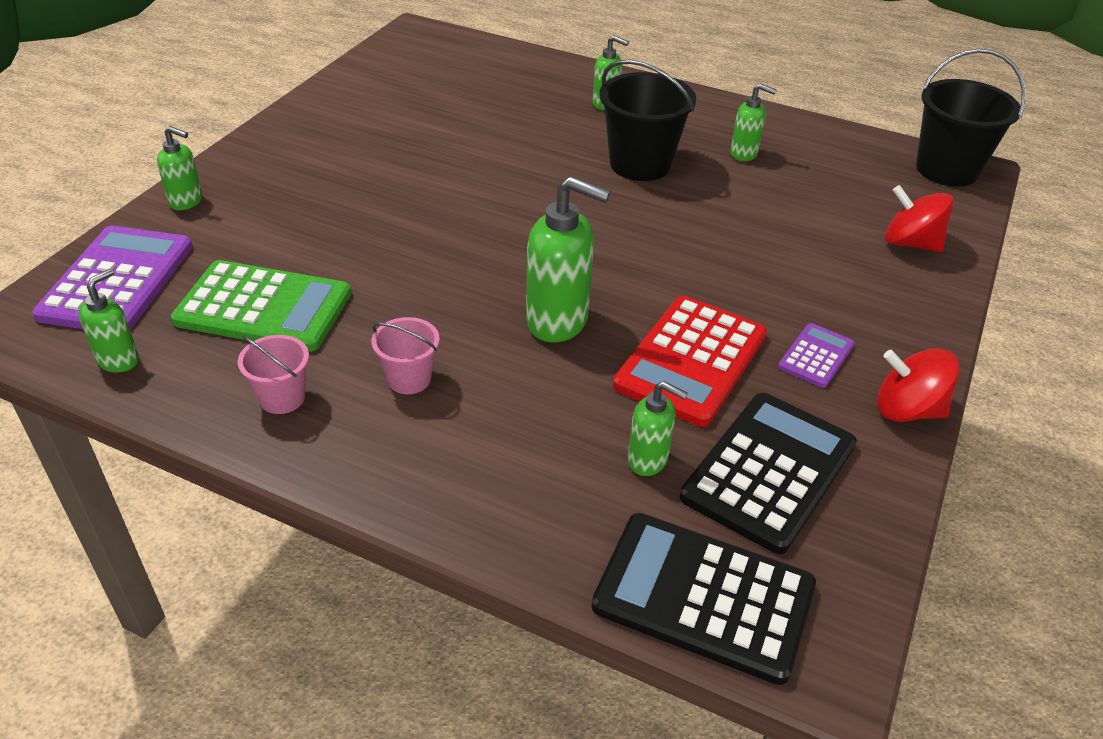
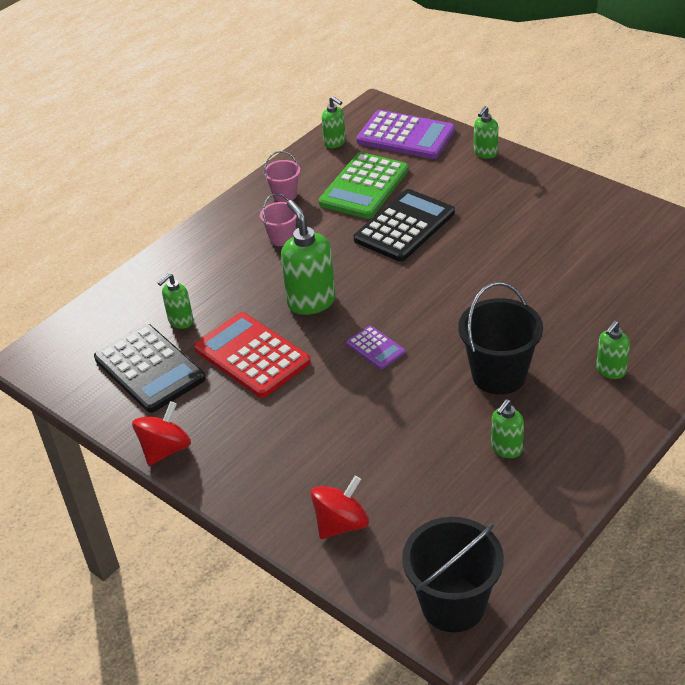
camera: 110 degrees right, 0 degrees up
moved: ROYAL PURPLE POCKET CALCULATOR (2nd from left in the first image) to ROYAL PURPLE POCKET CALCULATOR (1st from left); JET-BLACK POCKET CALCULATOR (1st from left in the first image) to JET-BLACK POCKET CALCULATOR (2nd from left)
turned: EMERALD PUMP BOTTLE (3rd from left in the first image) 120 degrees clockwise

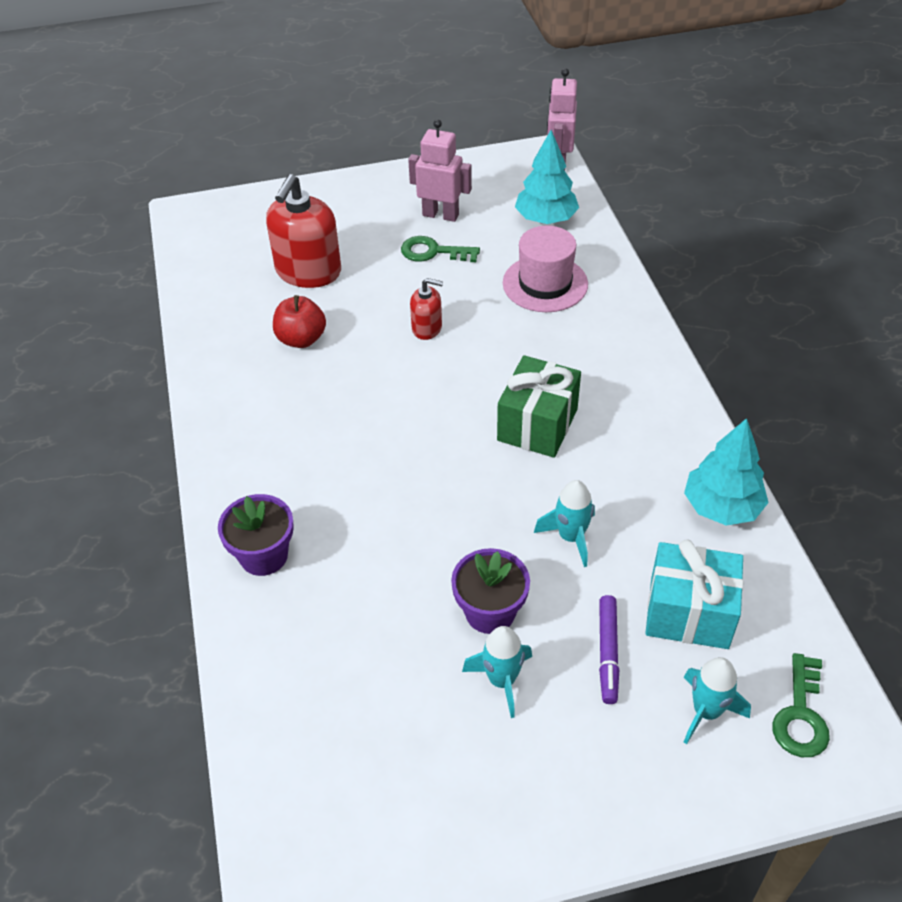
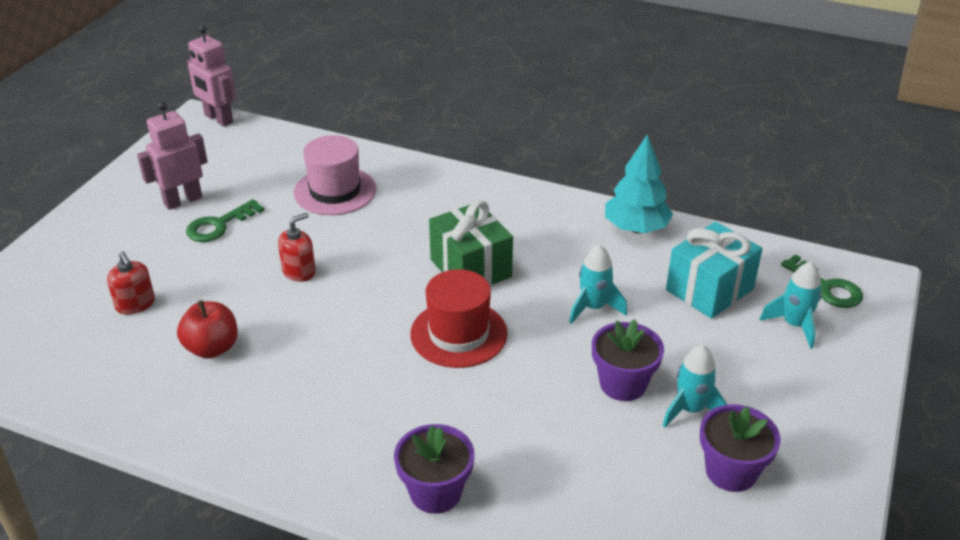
camera: 55 degrees left, 10 degrees down
removed: TEAL FIR TREE (1st from left); ROYAL PURPLE FELT PEN
added: RED TOP HAT; ROYAL PURPLE POTTED PLANT (3rd from left)
resized: RED PUMP BOTTLE (1st from left) x0.52

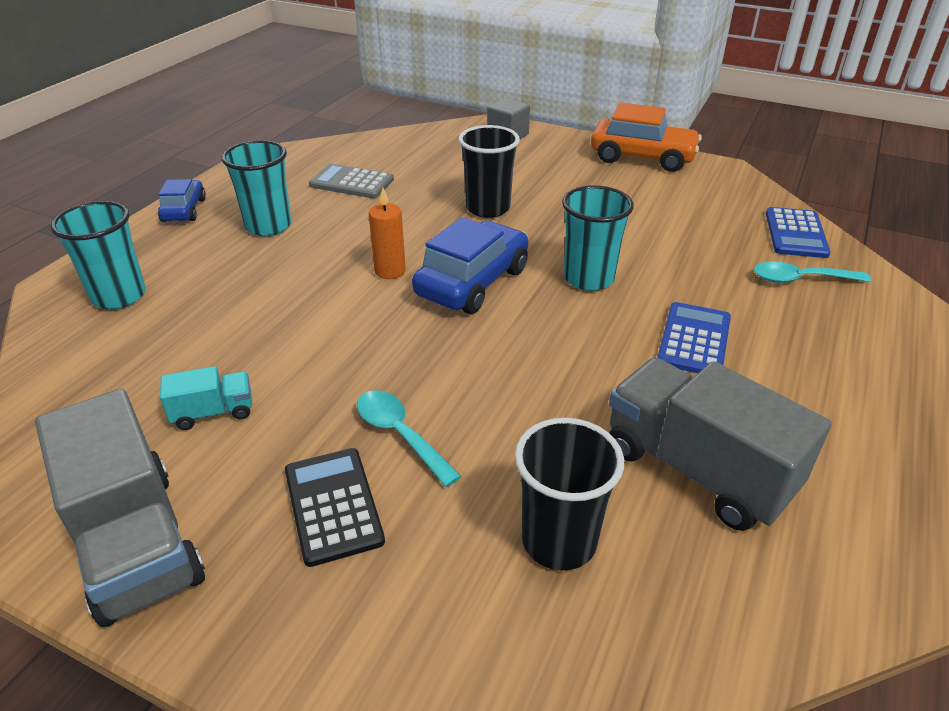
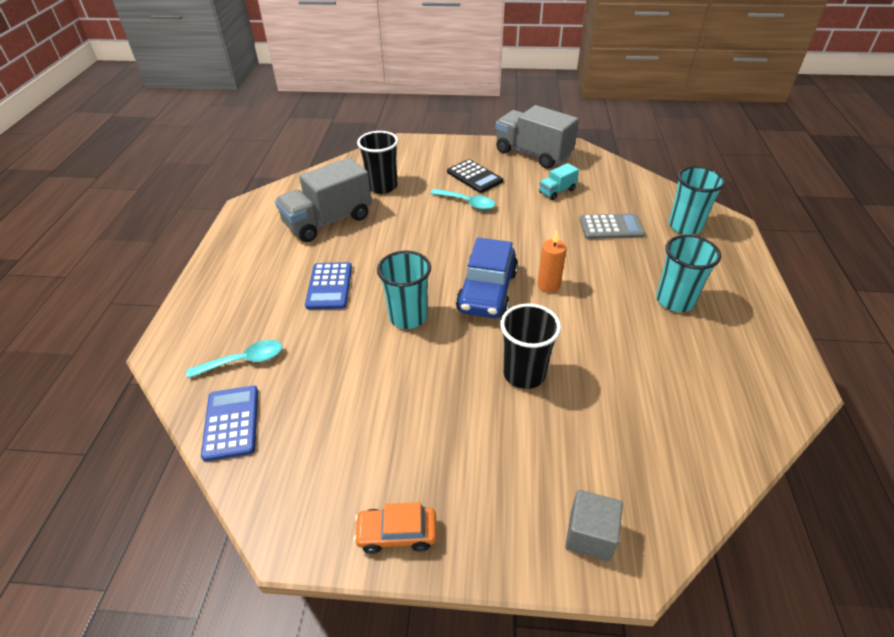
camera: 160 degrees right, 5 degrees up
removed: ROYAL BLUE AUTOMOBILE (1st from left)
moved: ASH-GREY POCKET CALCULATOR
turned: ASH-GREY TRUCK (2nd from left in the first image) 120 degrees clockwise
resized: ORANGE-COLOURED AUTOMOBILE x0.58

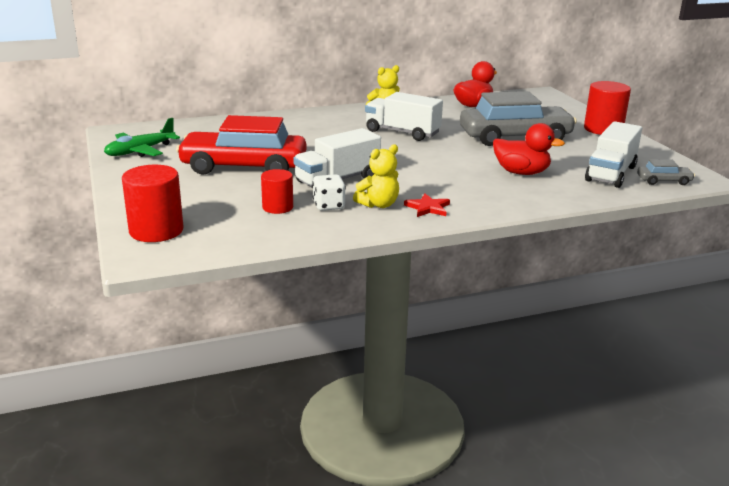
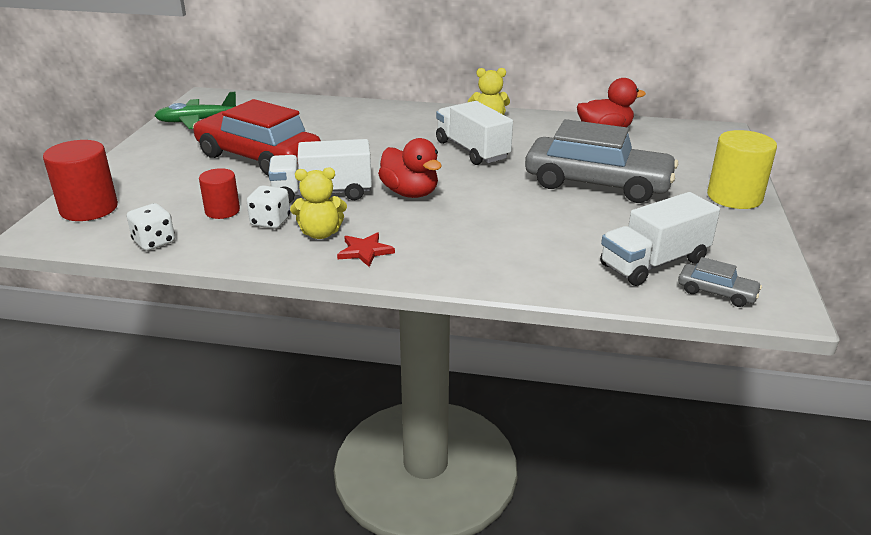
camera: 30 degrees right, 5 degrees up
added: PURE WHITE GAME DIE (1st from left)
moved: RED DUCK (2nd from left in the first image) to RED DUCK (1st from left)
recoloured: RED CYLINDER SHAPE (3rd from left) to YELLOW CYLINDER SHAPE

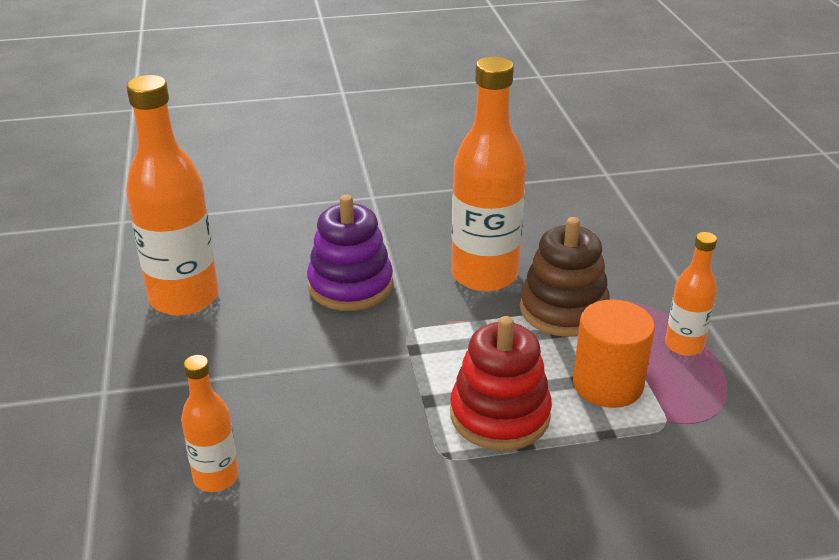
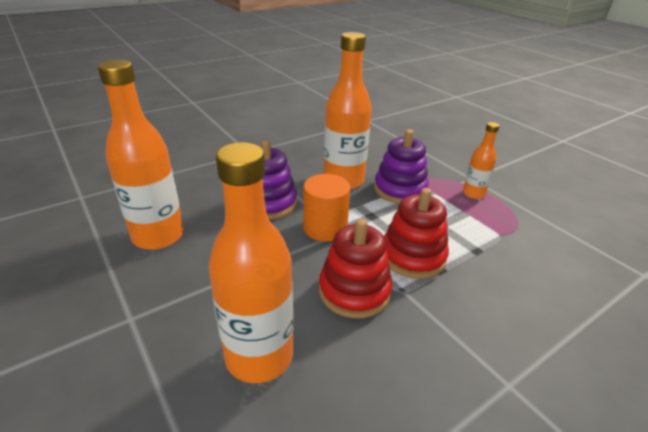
camera: 25 degrees left, 0 degrees up
added: RED STACKING RINGS (1st from left)
moved: ORANGE-COLOURED CYLINDER SHAPE
recoloured: DARK BROWN STACKING RINGS to ROYAL PURPLE STACKING RINGS (2nd from left)
resized: ORANGE-COLOURED BOTTLE (2nd from left) x1.90

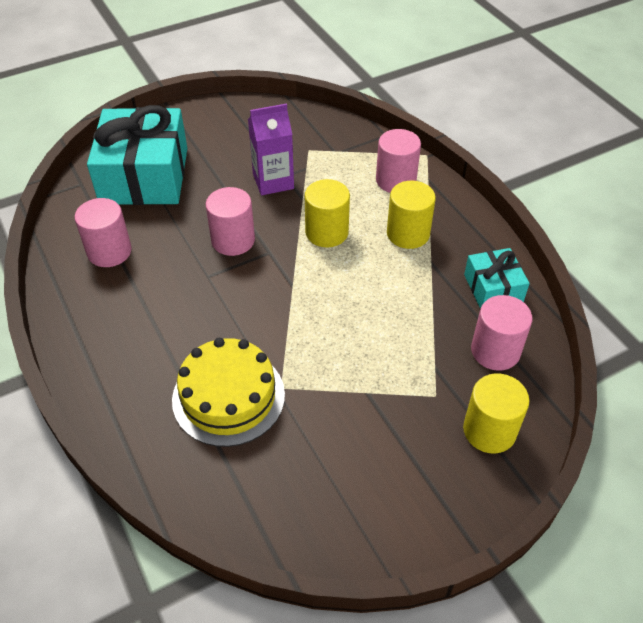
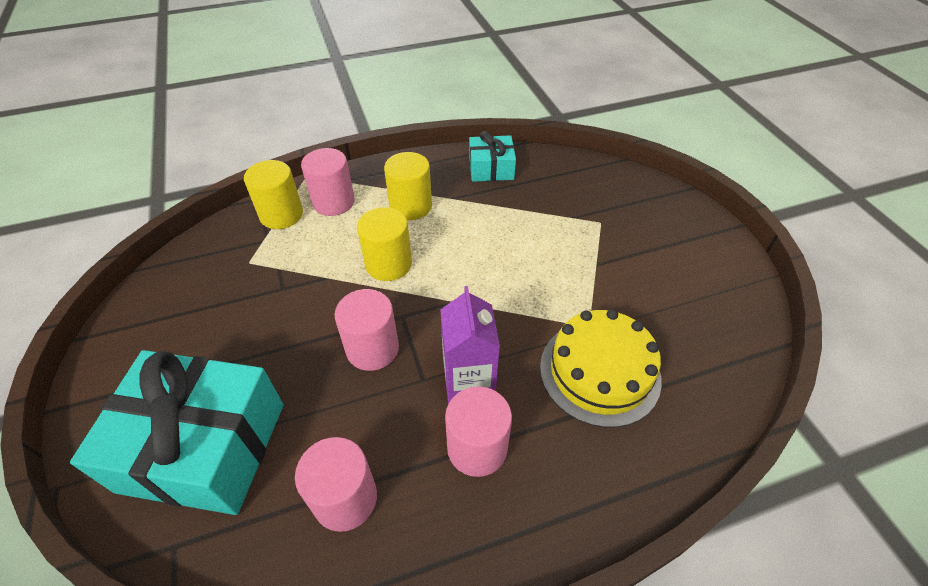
camera: 80 degrees left, 0 degrees up
moved: ROYAL PURPLE JUICE CARTON; PINK CYLINDER SHAPE (4th from left); YELLOW CYLINDER SHAPE (3rd from left in the first image) to YELLOW CYLINDER SHAPE (1st from left)

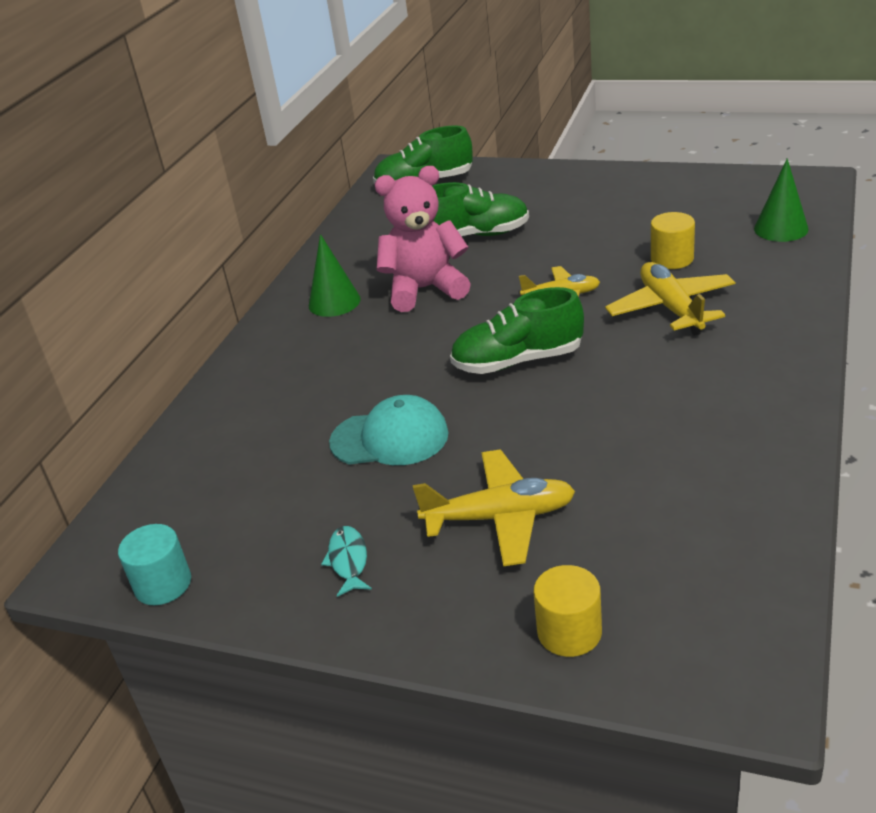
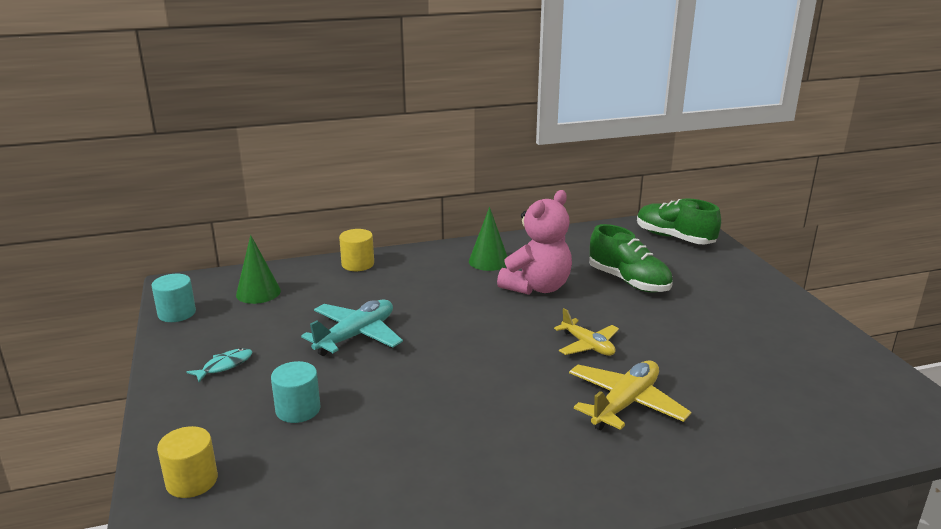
camera: 50 degrees right, 10 degrees down
removed: EMERALD LACE-UP SHOE (3rd from left)
moved: EMERALD CONE (2nd from left in the first image) to EMERALD CONE (1st from left); YELLOW CYLINDER SHAPE (2nd from left)
replaced: TEAL CAP to TEAL PLANE; YELLOW PLANE (1st from left) to TEAL CYLINDER SHAPE (2nd from left)
turned: PINK TEDDY 90 degrees clockwise

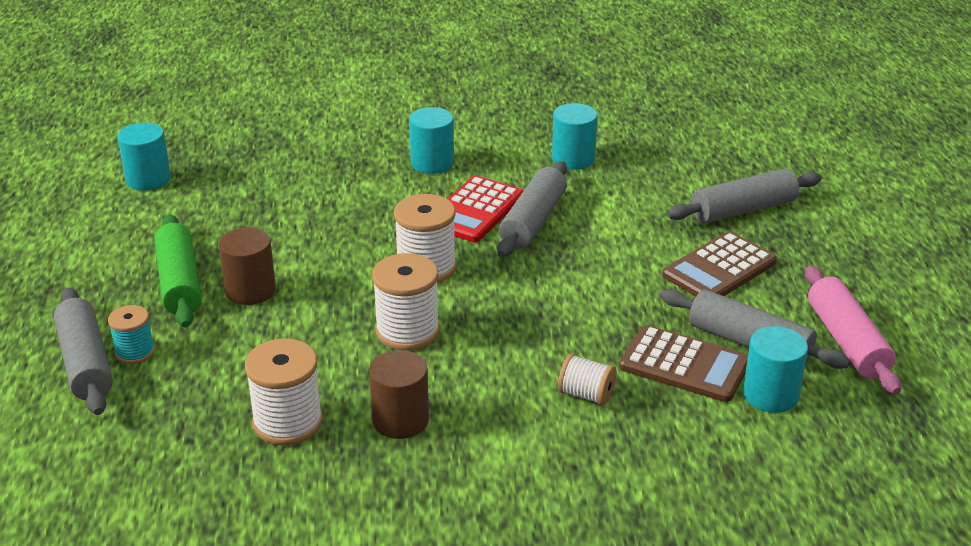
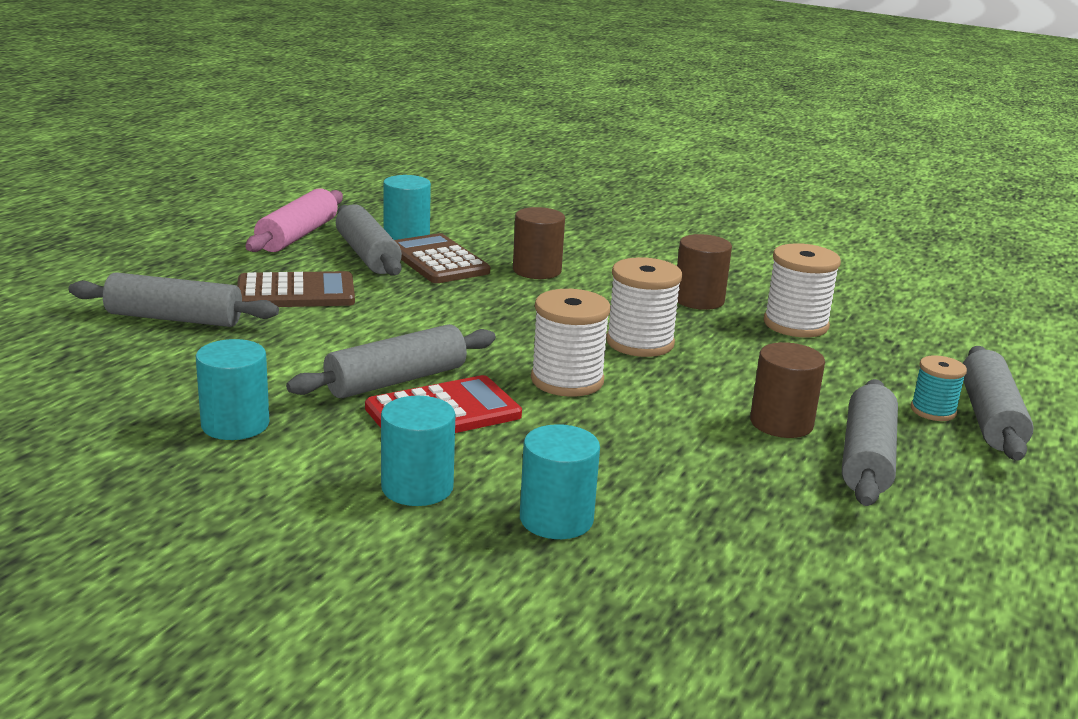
camera: 150 degrees left, 10 degrees down
moved: TEAL CYLINDER SHAPE (1st from left in the first image) to TEAL CYLINDER SHAPE (4th from left)
replaced: PURE WHITE SPOOL (4th from left) to DARK BROWN CYLINDER SHAPE (1st from left)
recoloured: EMERALD DOUGH ROLLER to ASH-GREY DOUGH ROLLER (4th from left)

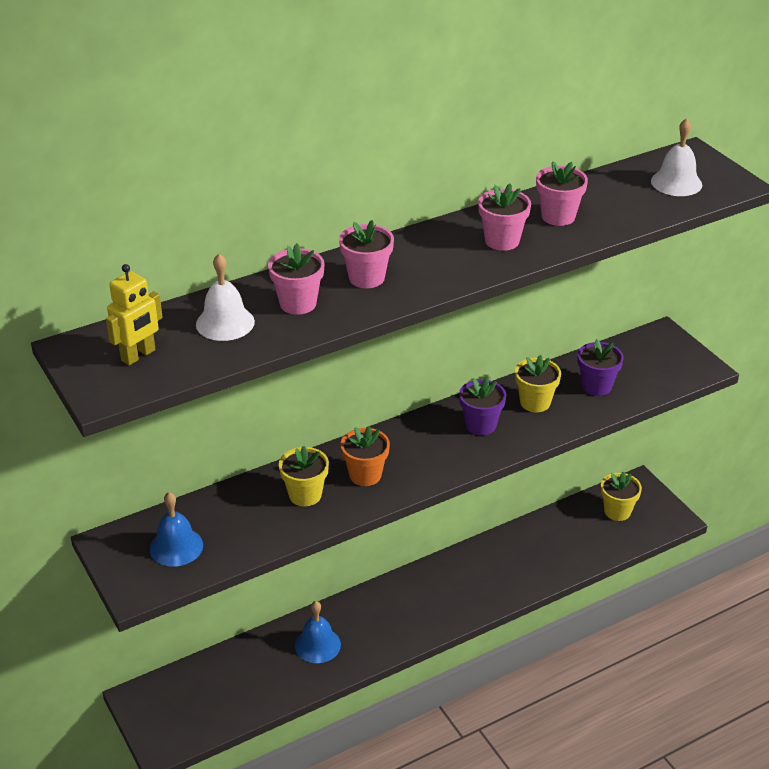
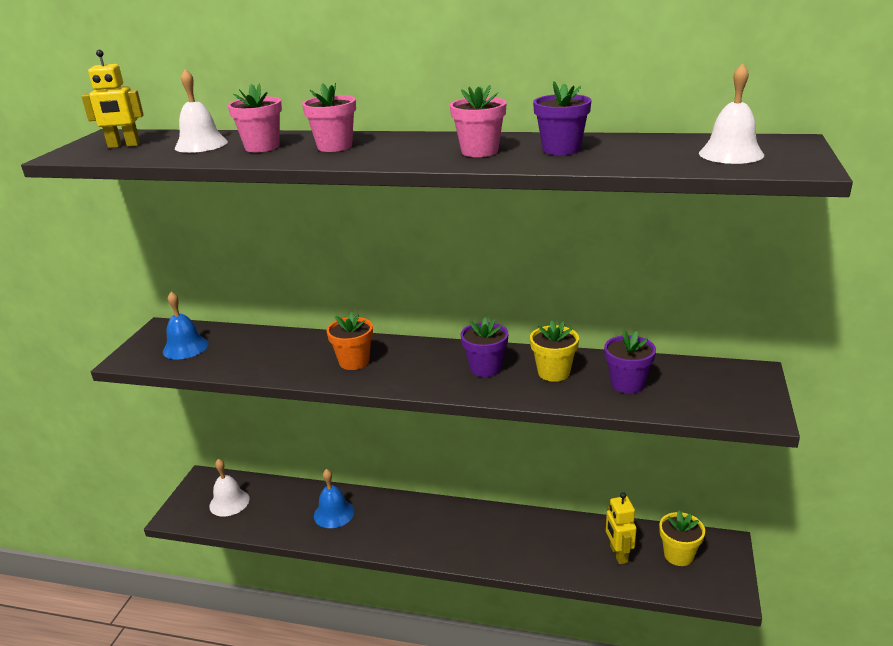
camera: 45 degrees right, 10 degrees down
removed: YELLOW POTTED PLANT (1st from left)
added: PURE WHITE BELL (2nd from left); YELLOW TOY ROBOT (2nd from left)
recoloured: PINK POTTED PLANT (4th from left) to ROYAL PURPLE POTTED PLANT (2nd from left)

